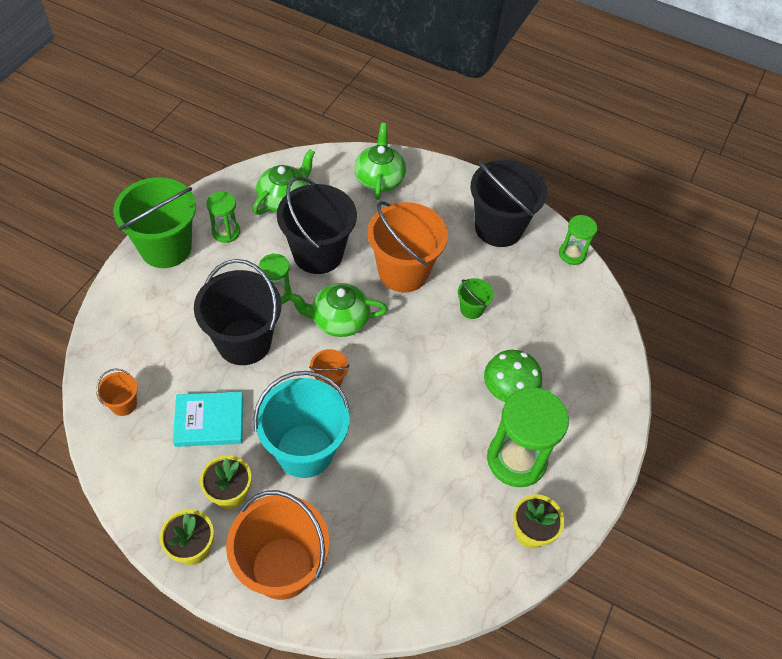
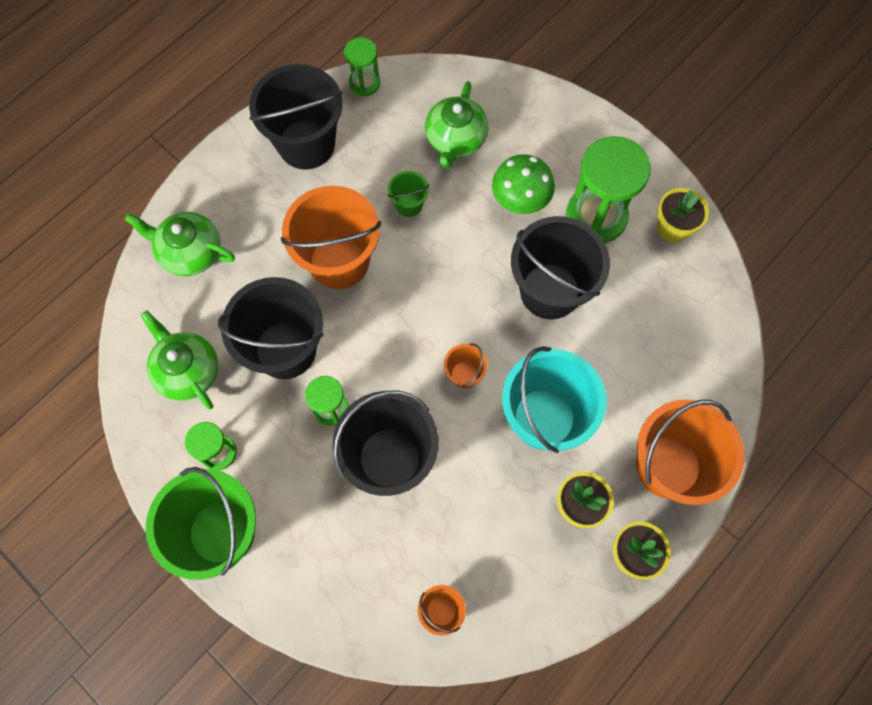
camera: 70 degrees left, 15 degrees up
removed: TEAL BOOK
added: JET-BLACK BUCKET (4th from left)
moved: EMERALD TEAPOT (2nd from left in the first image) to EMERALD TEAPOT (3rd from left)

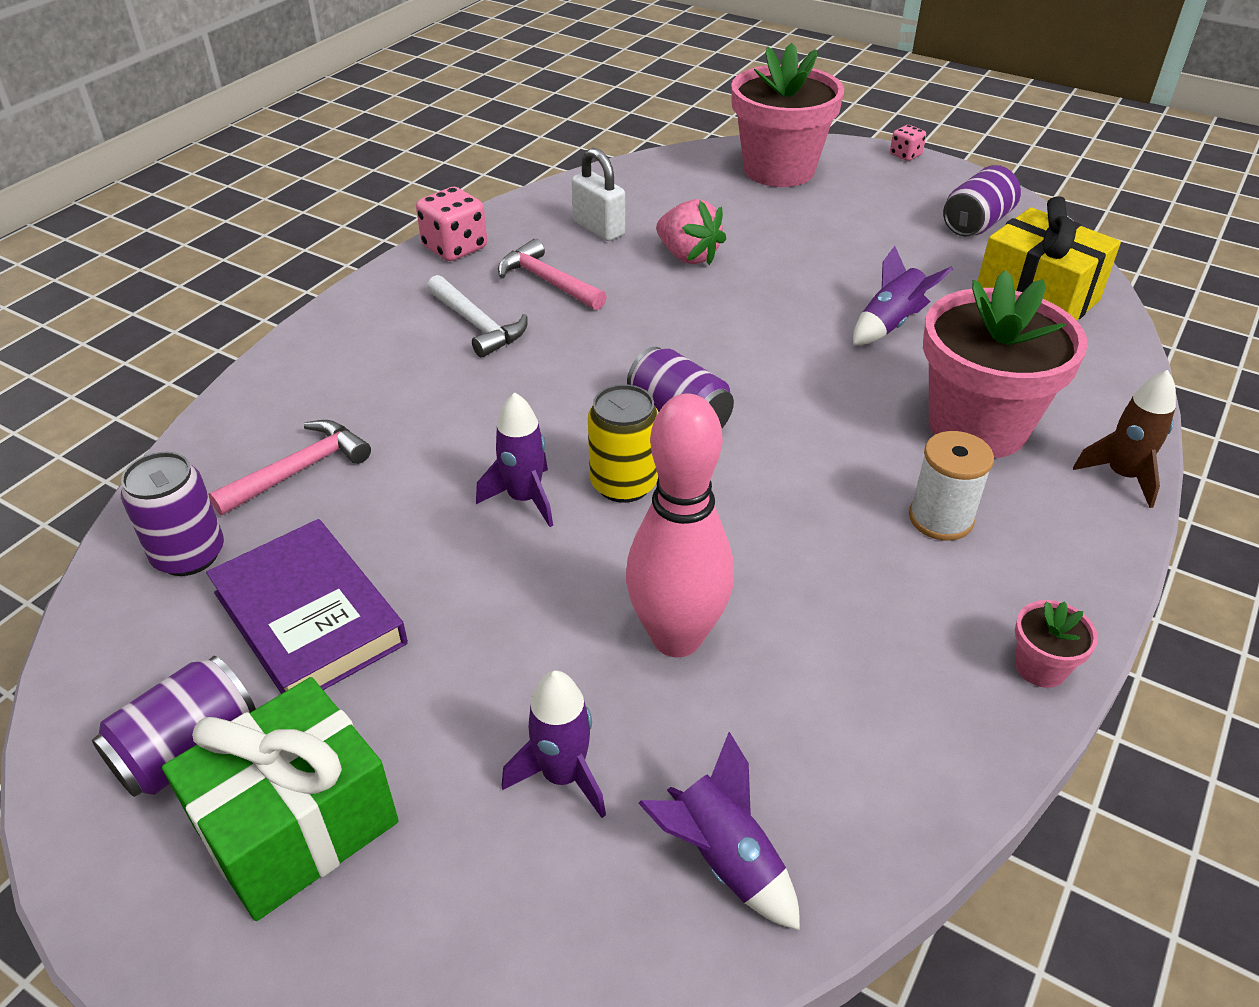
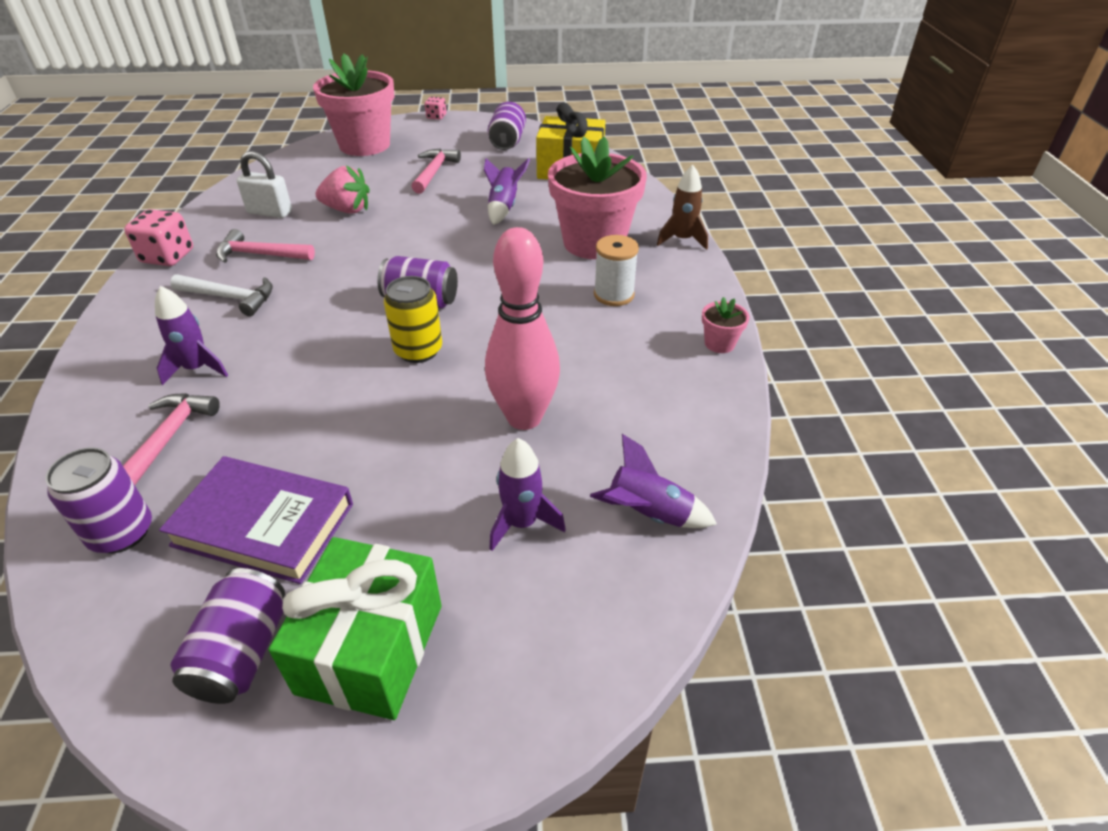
camera: 35 degrees left, 0 degrees up
added: PINK HAMMER (3rd from left)
moved: ROYAL PURPLE ROCKET (1st from left)

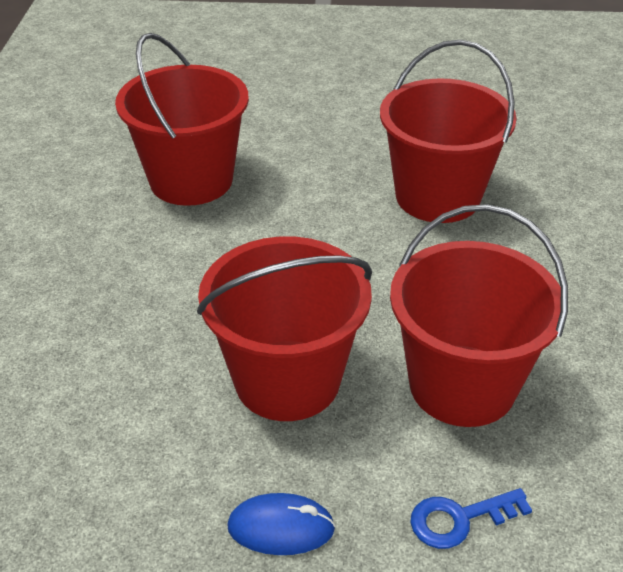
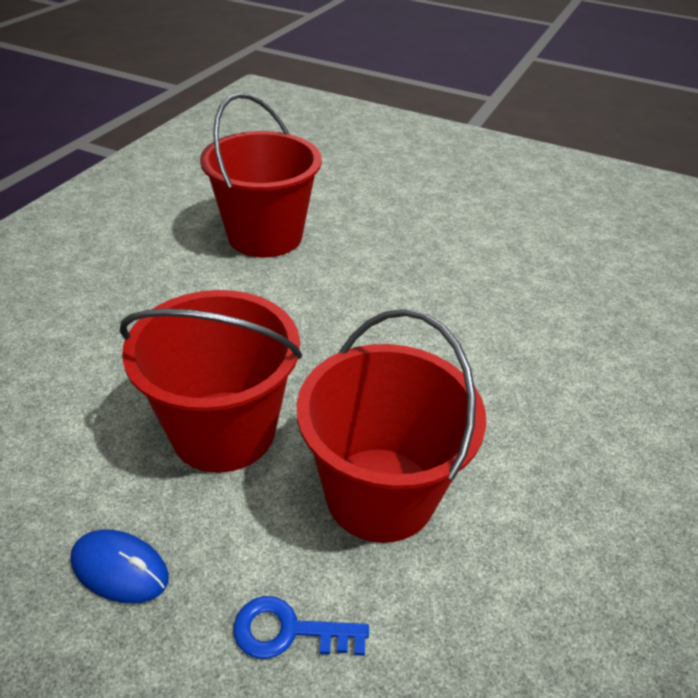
camera: 20 degrees right, 0 degrees up
removed: RED BUCKET (3rd from left)

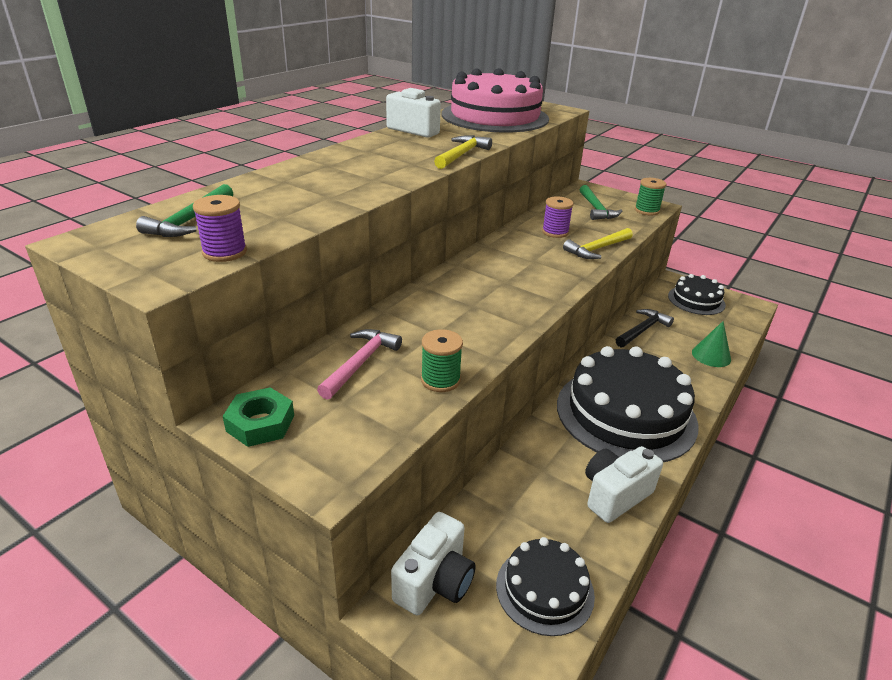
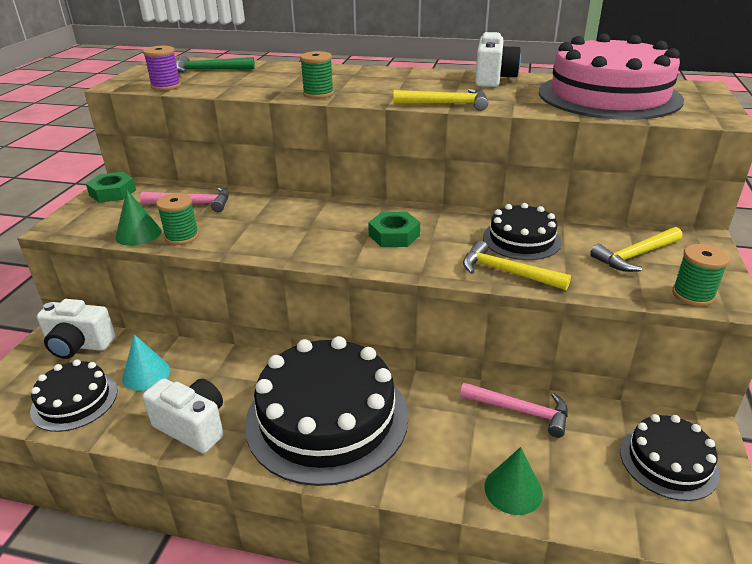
camera: 70 degrees right, 0 degrees up
added: EMERALD SPOOL (2nd from left); EMERALD CONE (1st from left); EMERALD HEXAGON NUT (2nd from left); TEAL CONE
replaced: ROYAL PURPLE SPOOL (2nd from left) to JET-BLACK CAKE (3rd from left)
recoloured: EMERALD HAMMER (2nd from left) to YELLOW HAMMER (3rd from left); JET-BLACK HAMMER to PINK HAMMER (2nd from left)

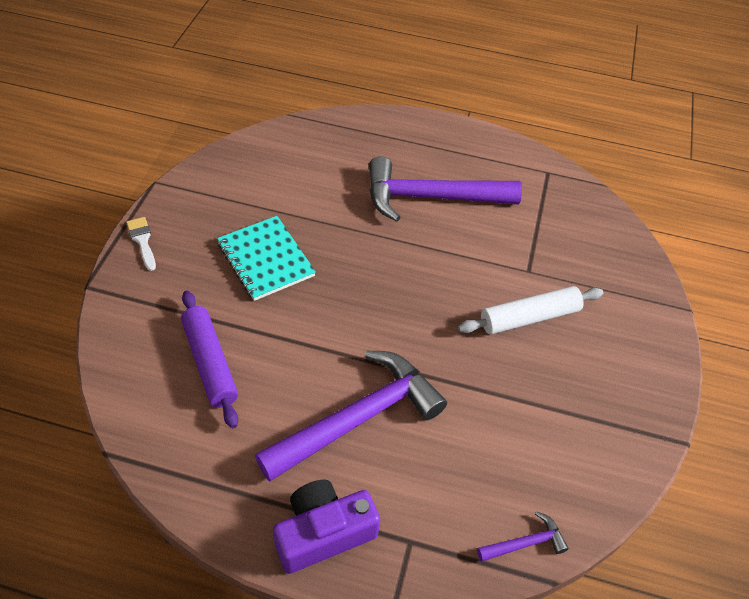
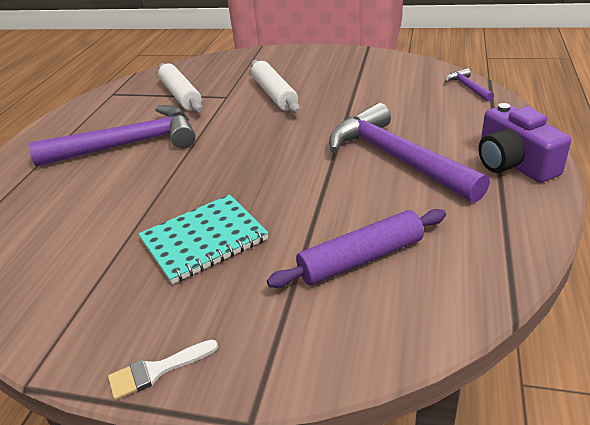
camera: 85 degrees left, 15 degrees down
added: PURE WHITE DOUGH ROLLER (1st from left)
turned: ROYAL PURPLE HAMMER (2nd from left in the first image) 105 degrees counterclockwise

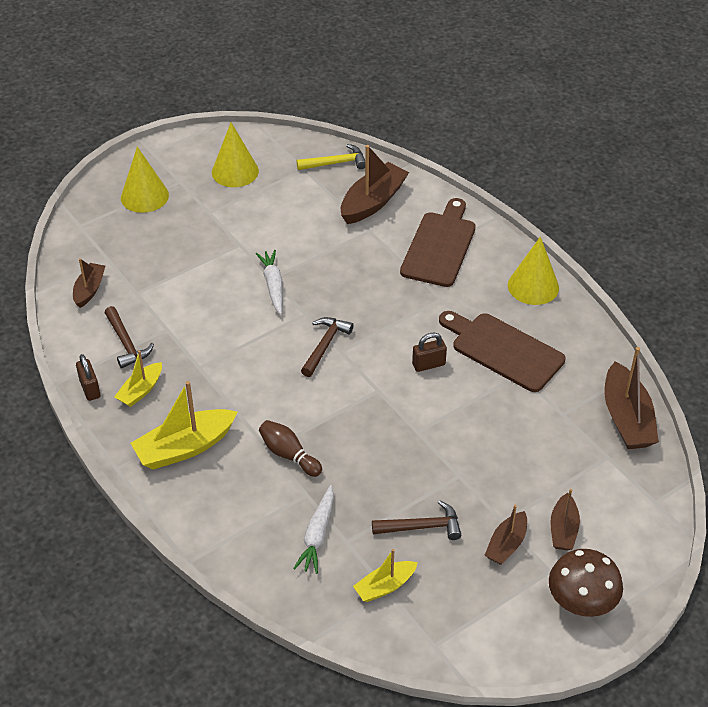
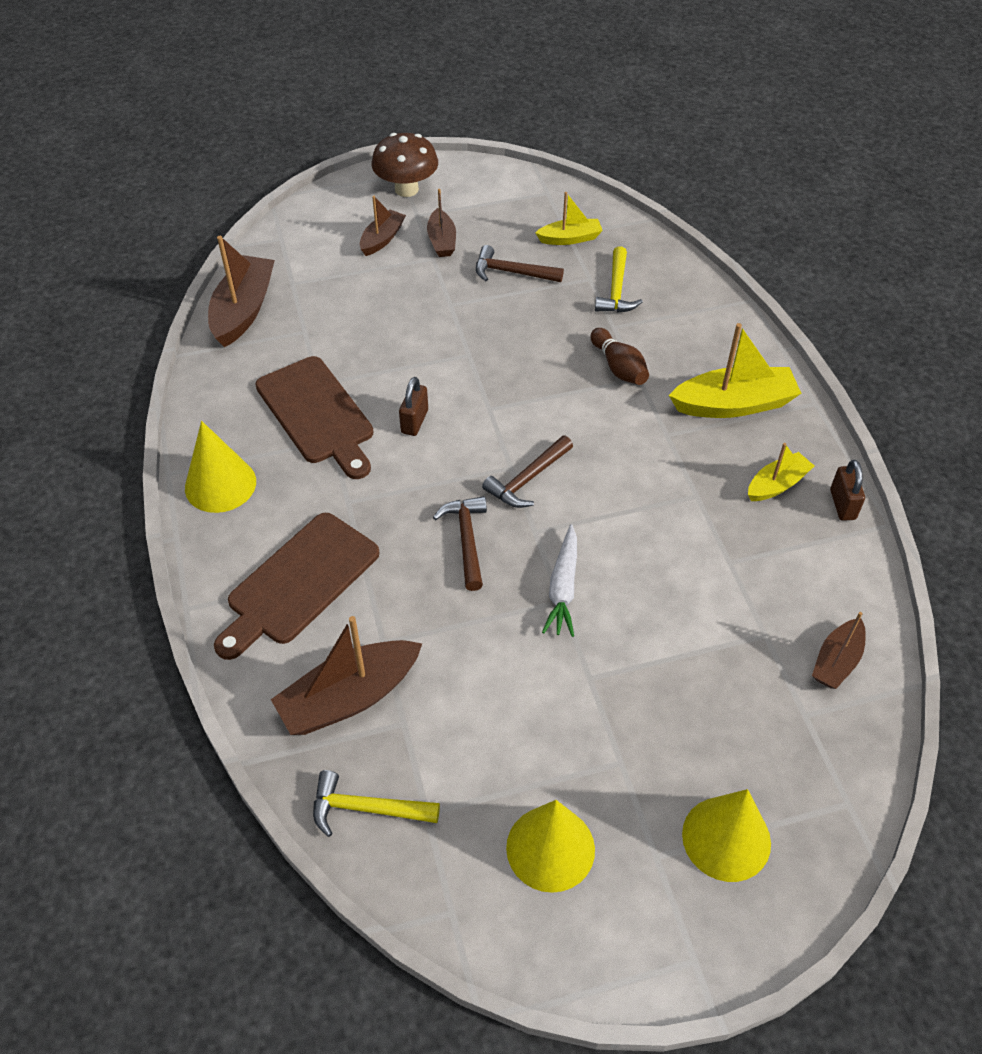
camera: 160 degrees left, 5 degrees up
moved: DARK BROWN HAMMER (1st from left)
replaced: PURE WHITE TOY CARROT (2nd from left) to YELLOW HAMMER (2nd from left)
turned: DARK BROWN LOCK (2nd from left in the first image) 75 degrees counterclockwise; DARK BROWN TOY BOAT (3rd from left in the first image) 120 degrees clockwise

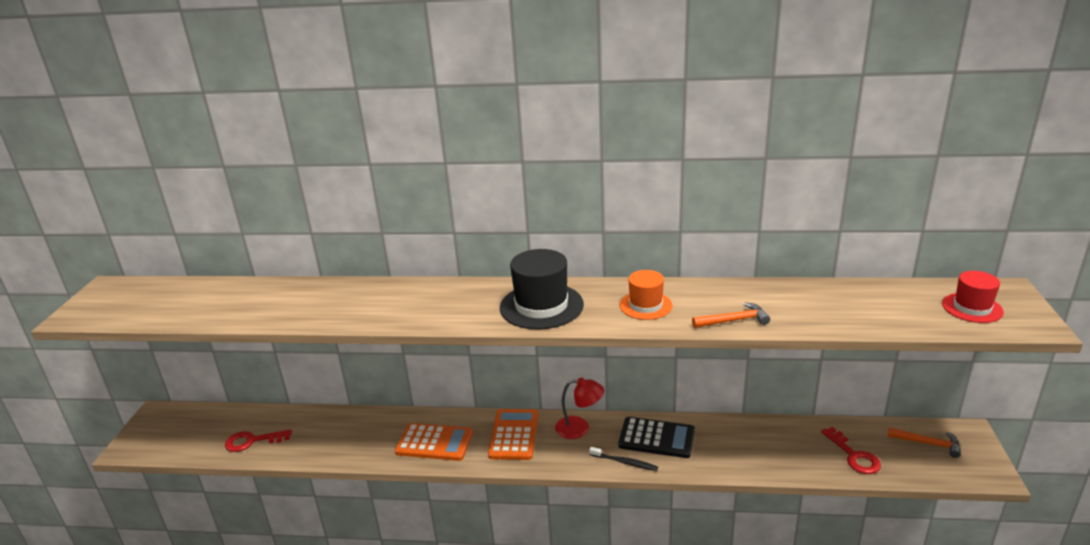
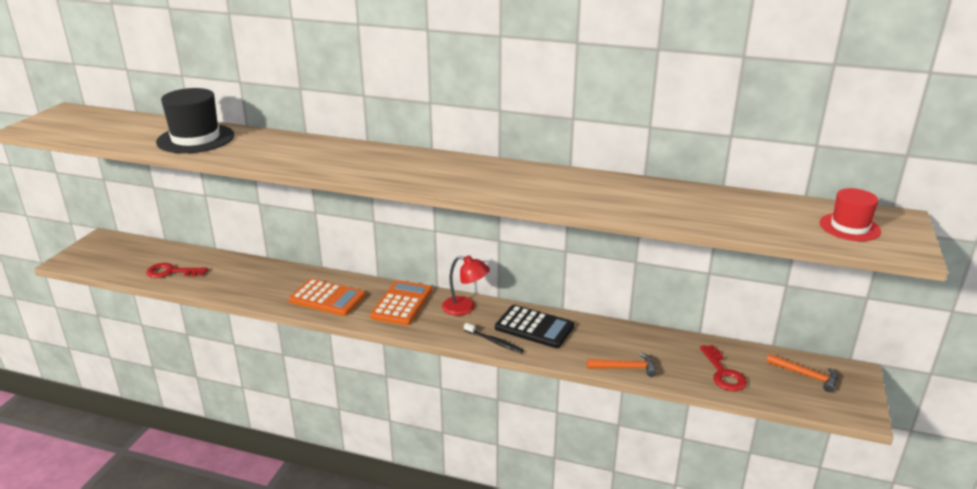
camera: 10 degrees right, 0 degrees up
removed: ORANGE-COLOURED TOP HAT
moved: JET-BLACK TOP HAT; ORANGE-COLOURED HAMMER (1st from left)

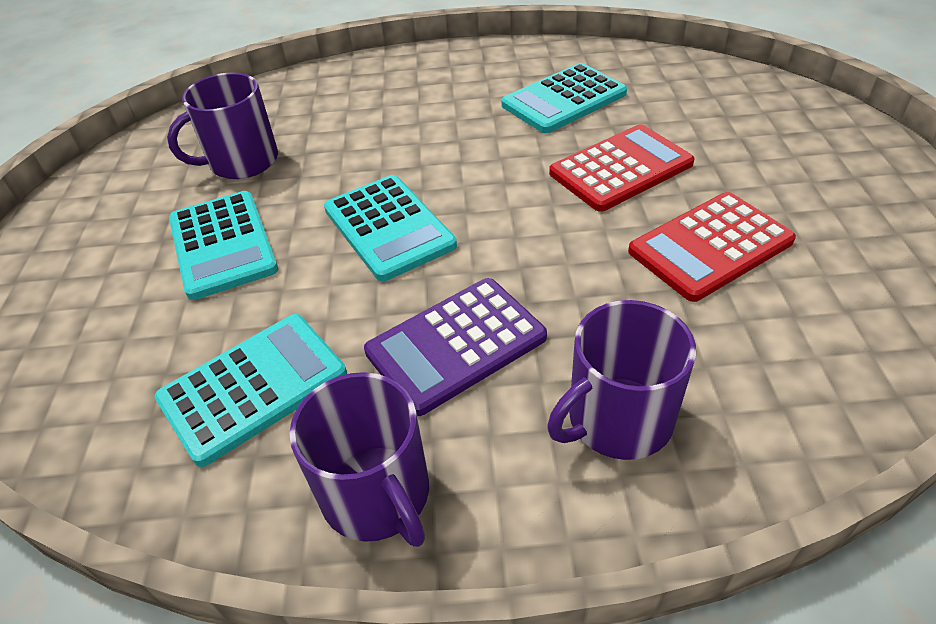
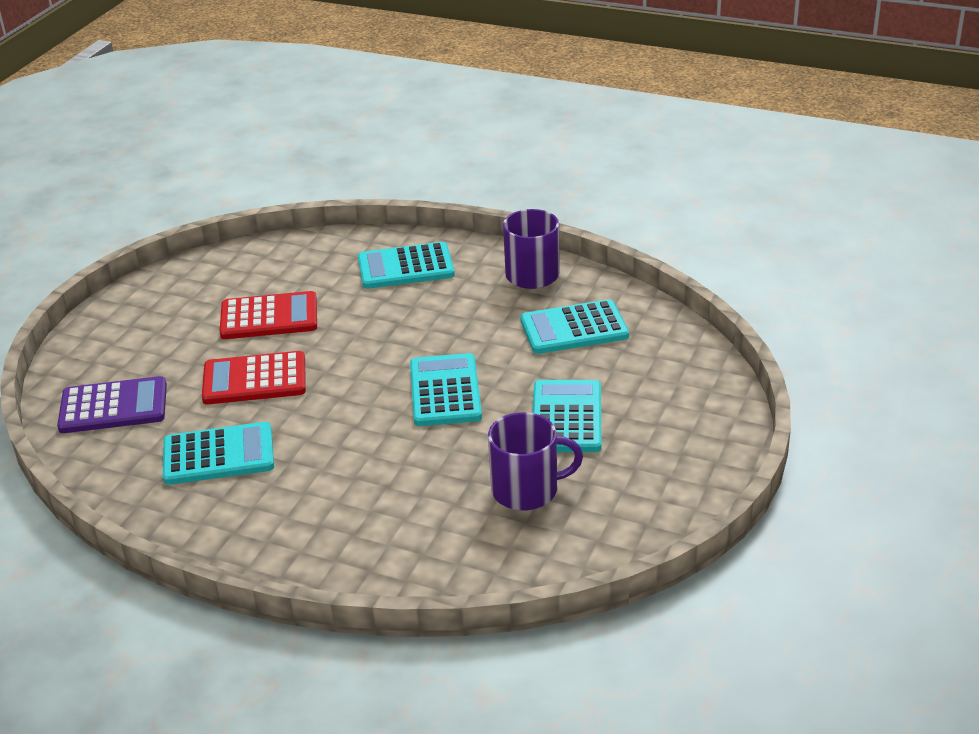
camera: 155 degrees left, 10 degrees down
moved: ROYAL PURPLE POCKET CALCULATOR
replaced: ROYAL PURPLE MUG (3rd from left) to TEAL POCKET CALCULATOR (2nd from left)

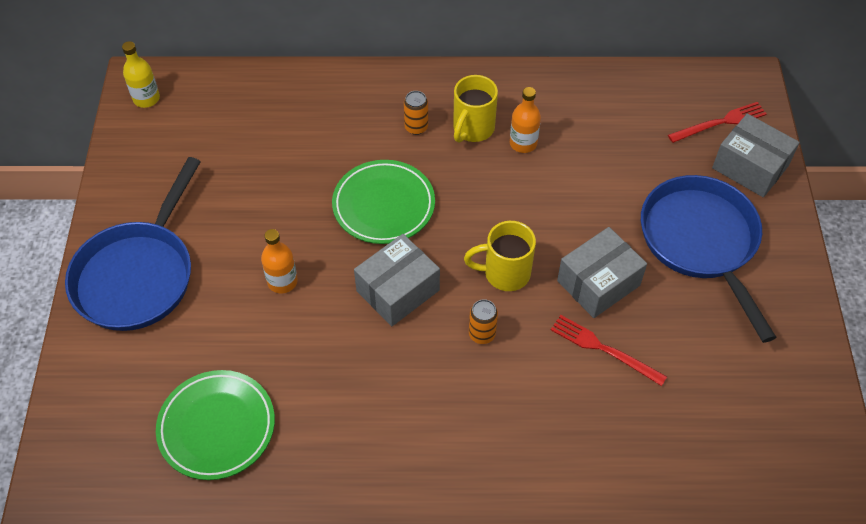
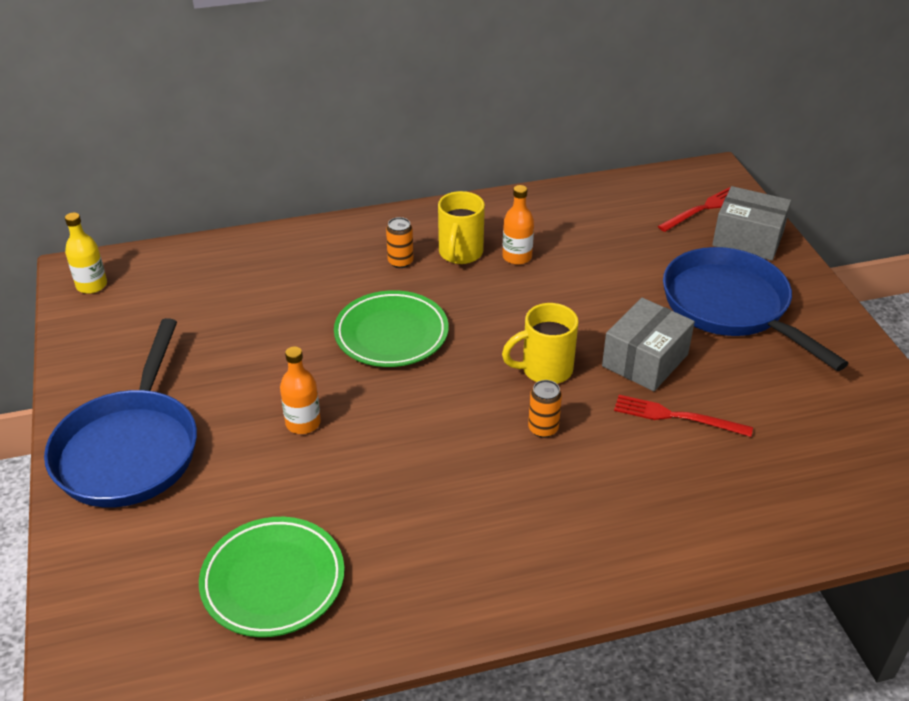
camera: 15 degrees left, 15 degrees down
removed: ASH-GREY PARCEL (1st from left)

